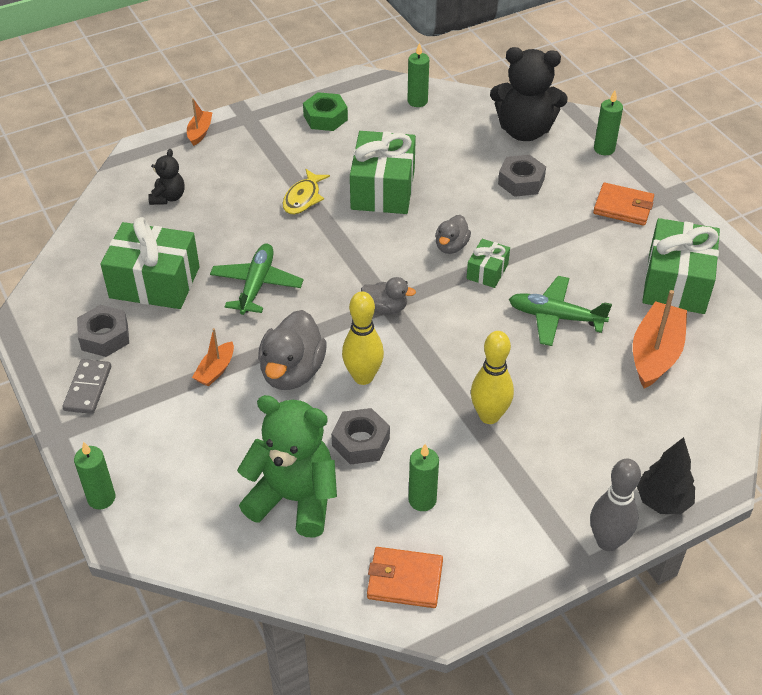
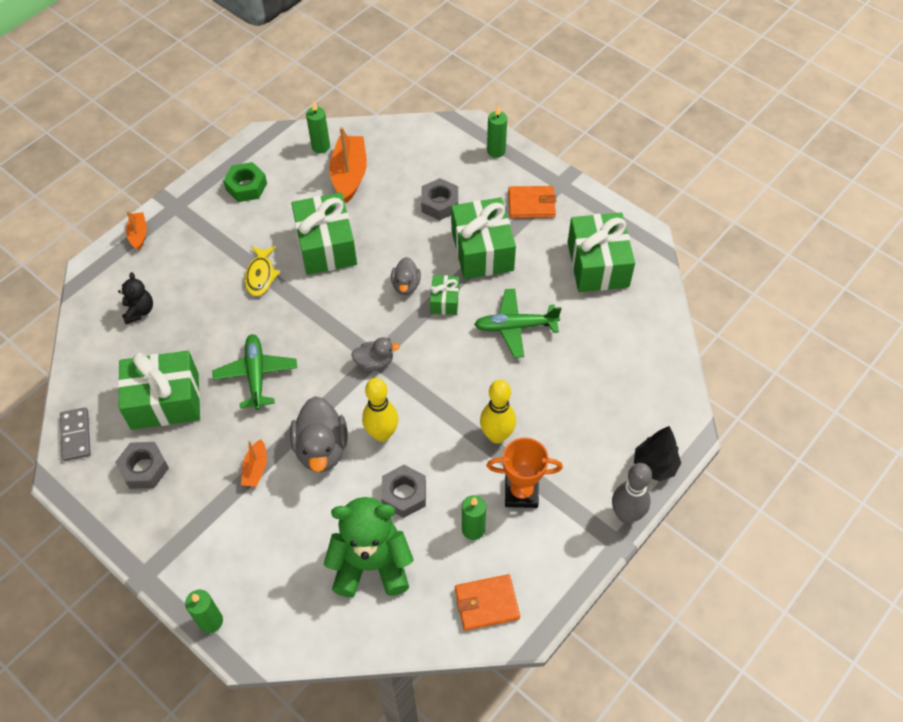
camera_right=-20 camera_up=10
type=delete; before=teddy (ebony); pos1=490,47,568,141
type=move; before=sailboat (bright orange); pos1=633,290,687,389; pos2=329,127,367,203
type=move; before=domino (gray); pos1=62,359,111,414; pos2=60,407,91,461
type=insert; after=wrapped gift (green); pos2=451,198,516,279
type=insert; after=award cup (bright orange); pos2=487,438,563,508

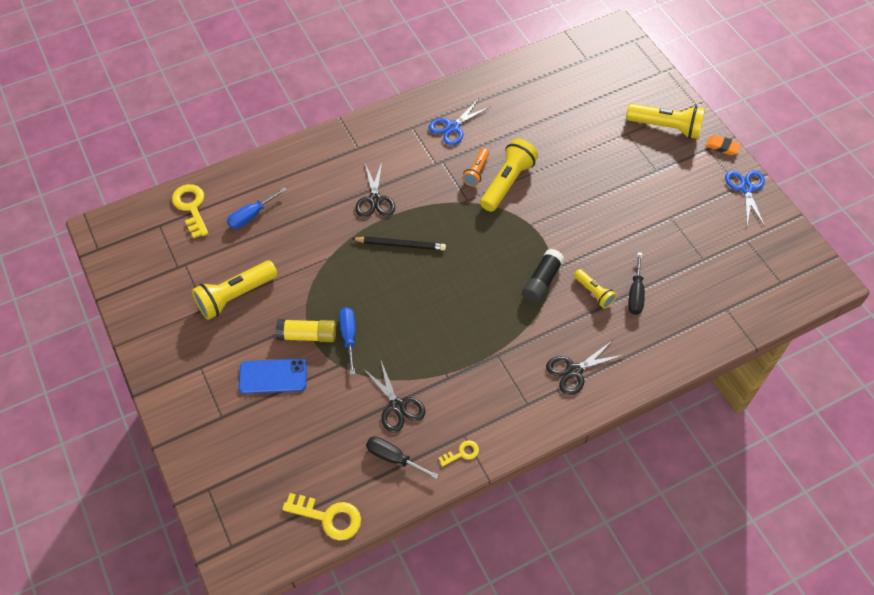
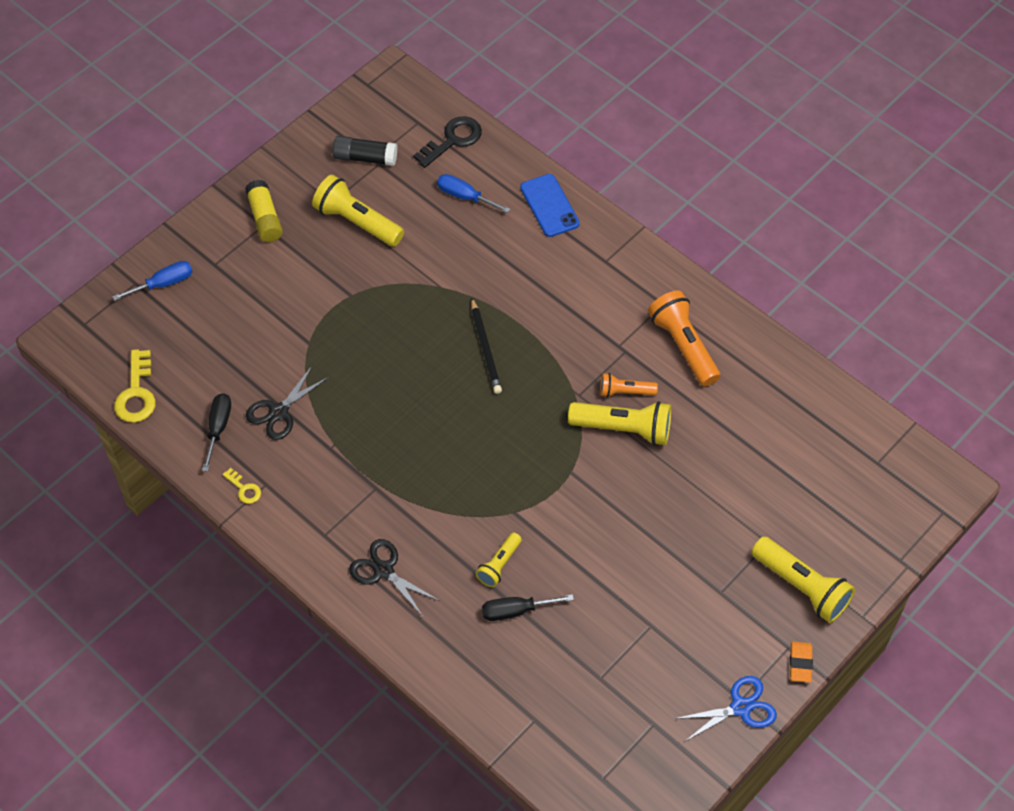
camera_right=70 camera_up=0
type=replace; before=shears (blue); after=pocket torch (bright orange); pos1=429,98,490,146; pos2=648,290,720,386
type=rotate; before=pocket torch (yellow); pos1=626,103,705,139; pos2=751,537,855,623; turn=-45
type=delete; before=shears (ebony); pos1=355,162,395,218
type=recolor; before=door key (yellow); after=door key (ebony); pos1=172,184,208,239; pos2=413,116,482,168
type=move; before=glue (ebony); pos1=522,249,564,303; pos2=333,136,397,166
type=move; before=hand screwdriver (blue); pos1=339,307,356,375; pos2=112,261,193,301
type=move; before=glue (yellow); pos1=276,319,336,342; pos2=245,180,283,242
type=move; before=smartphone (blue); pos1=239,359,307,394; pos2=520,174,580,237

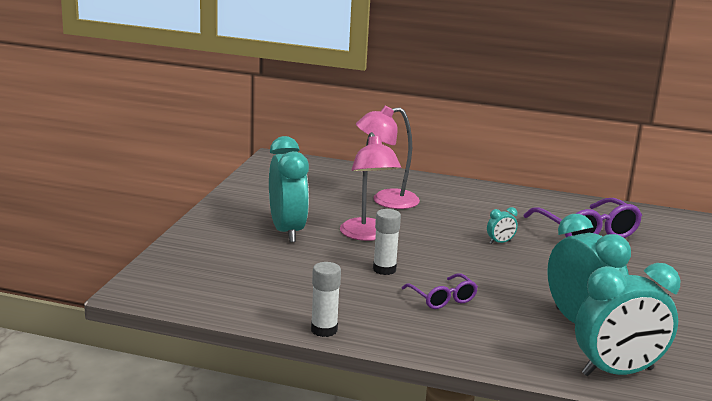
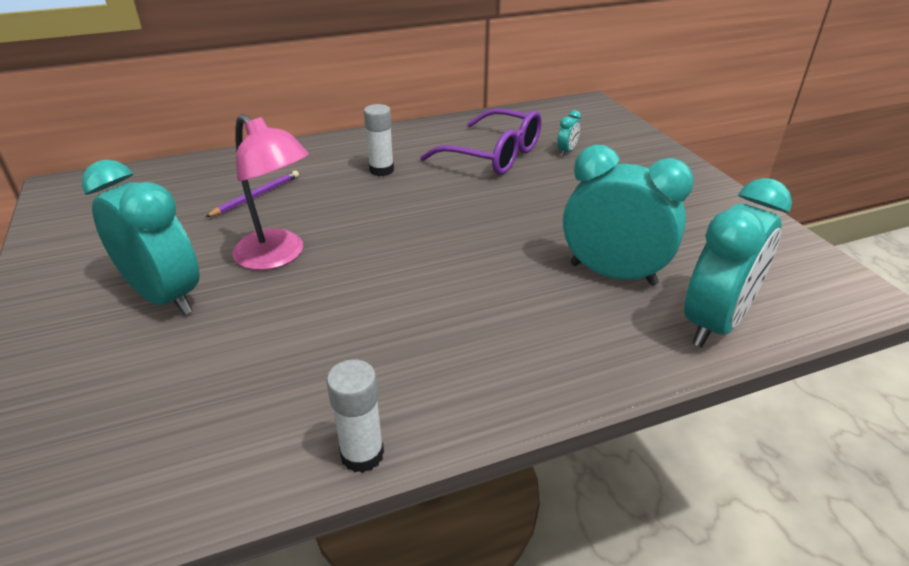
camera_right=-35 camera_up=15
type=replace; before=desk lamp (rose-pink); after=lead pencil (purple); pos1=356,106,420,209; pos2=206,171,299,217
type=move; before=clock (aqua); pos1=487,207,518,244; pos2=557,110,581,156
type=move; before=glue (snow-white); pos1=373,209,401,275; pos2=364,104,394,176
type=delete; before=spectacles (purple); pos1=402,273,478,309

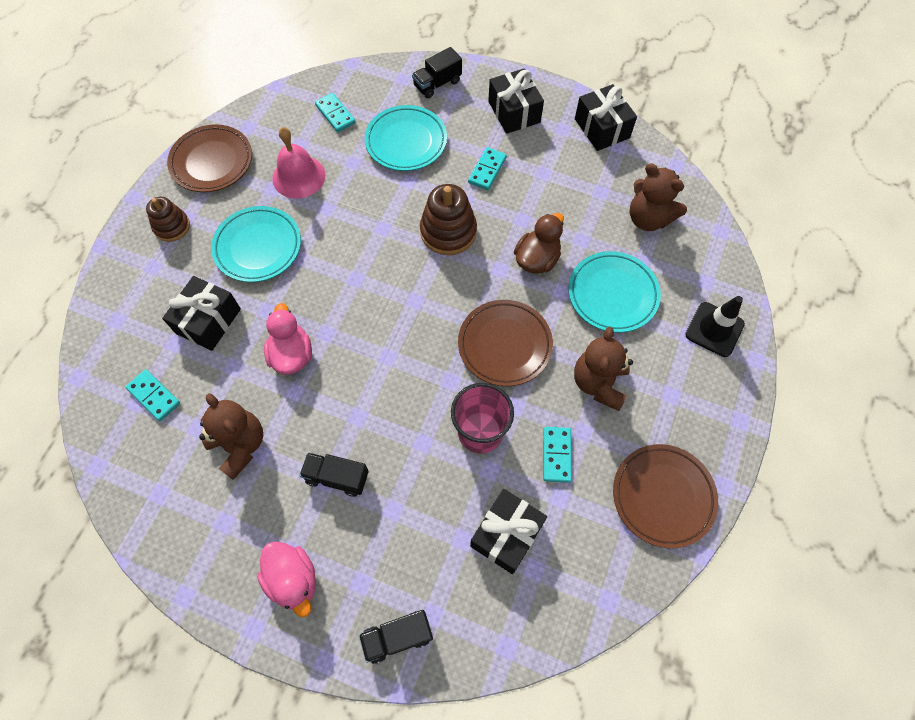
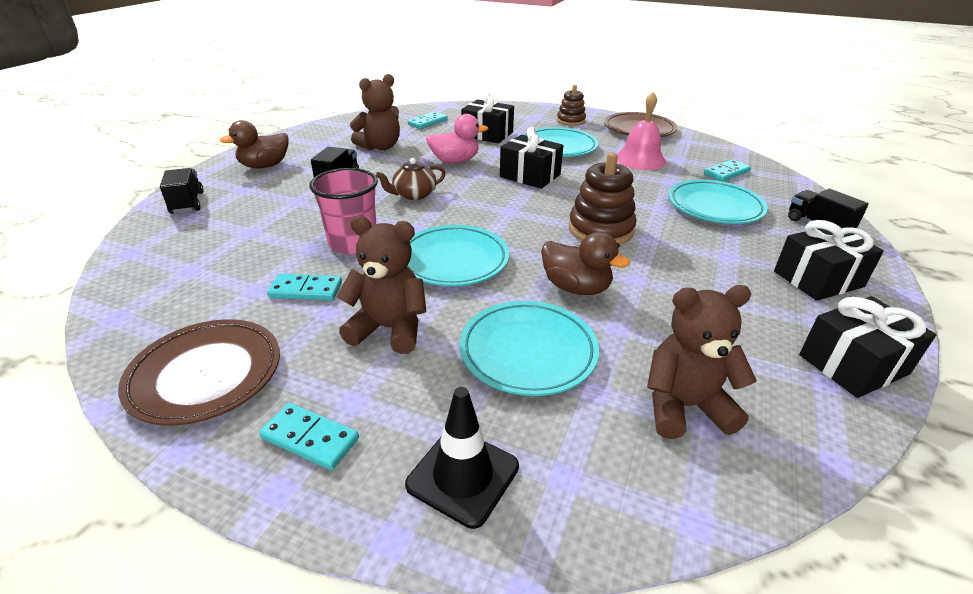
camera_right=90 camera_up=-30
type=move; before=domino (aqua); pos1=468,147,507,190; pos2=259,403,359,470
type=rotate; before=teddy (brown); pos1=629,164,687,231; pos2=647,285,757,439; turn=45
type=recolor; before=dinner plate (brown); after=dinner plate (aqua); pos1=458,300,553,386; pos2=407,225,509,286
type=move; before=wrapped gift (ebony); pos1=470,489,547,574; pos2=500,127,563,189
type=recolor; before=toy duck (rose-pink); after=toy duck (brown); pos1=257,542,316,617; pos2=220,120,289,168
type=insert; after=tea pot (brown); pos2=376,158,446,200

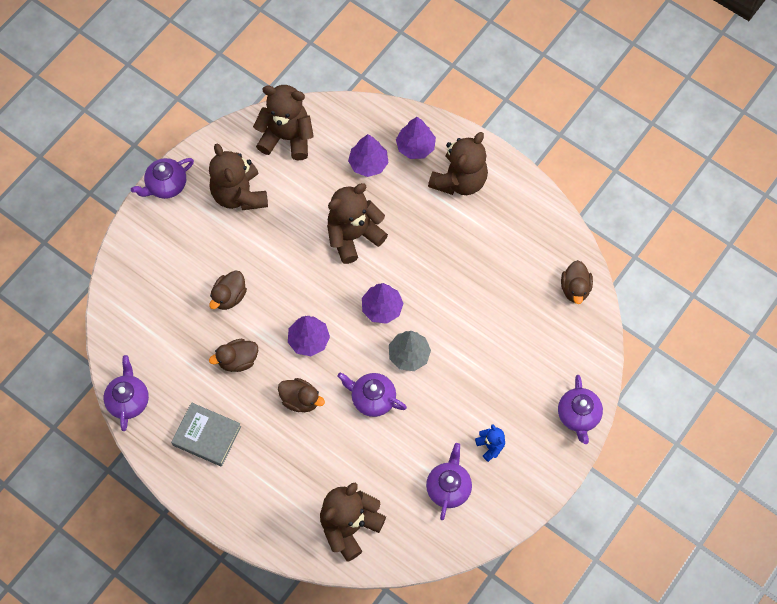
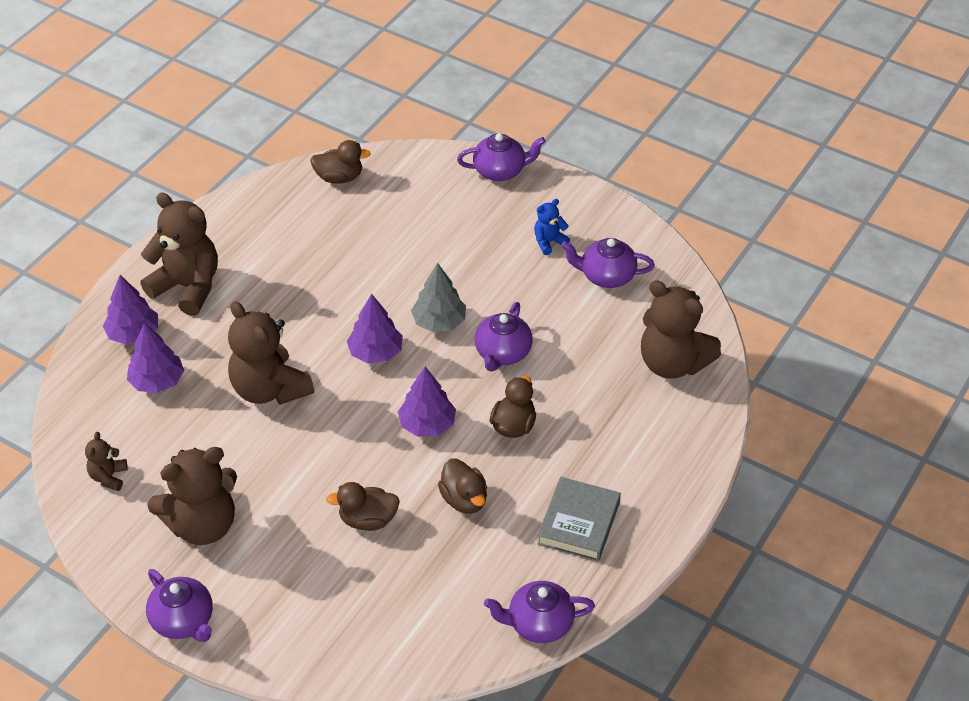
camera_right=-95 camera_up=-20
type=resize; before=teddy (brown); pos1=253,85,314,160; pos2=85,432,128,491; scale=0.47
type=rotate; before=toy duck (brown); pos1=209,271,247,310; pos2=326,482,400,531; turn=150

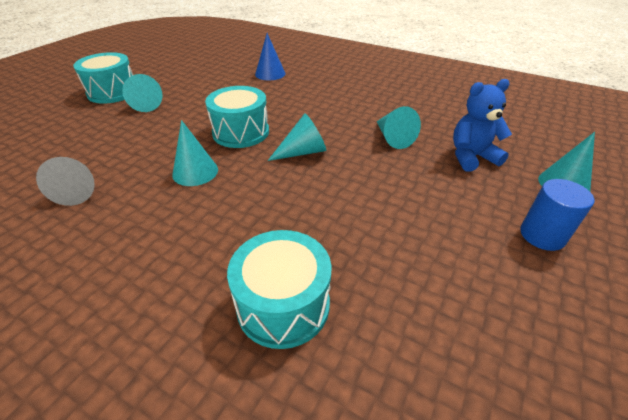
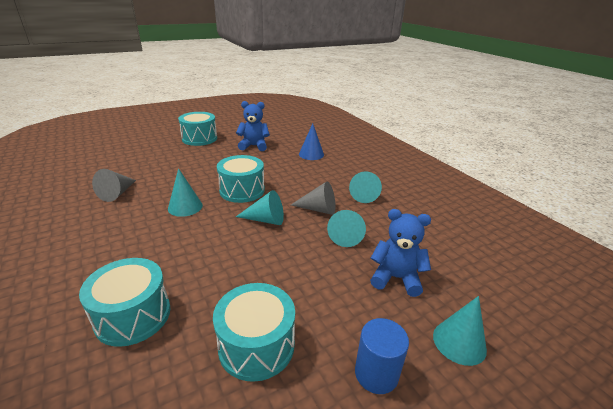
camera_right=30 camera_up=-10
type=move; before=cone (aqua); pos1=122,74,163,112; pos2=349,171,382,203
type=insert; after=teddy (blue); pos2=236,101,270,151
type=insert; after=cone (gray); pos2=291,181,335,215
type=insert; after=drum (aqua); pos2=213,283,295,382

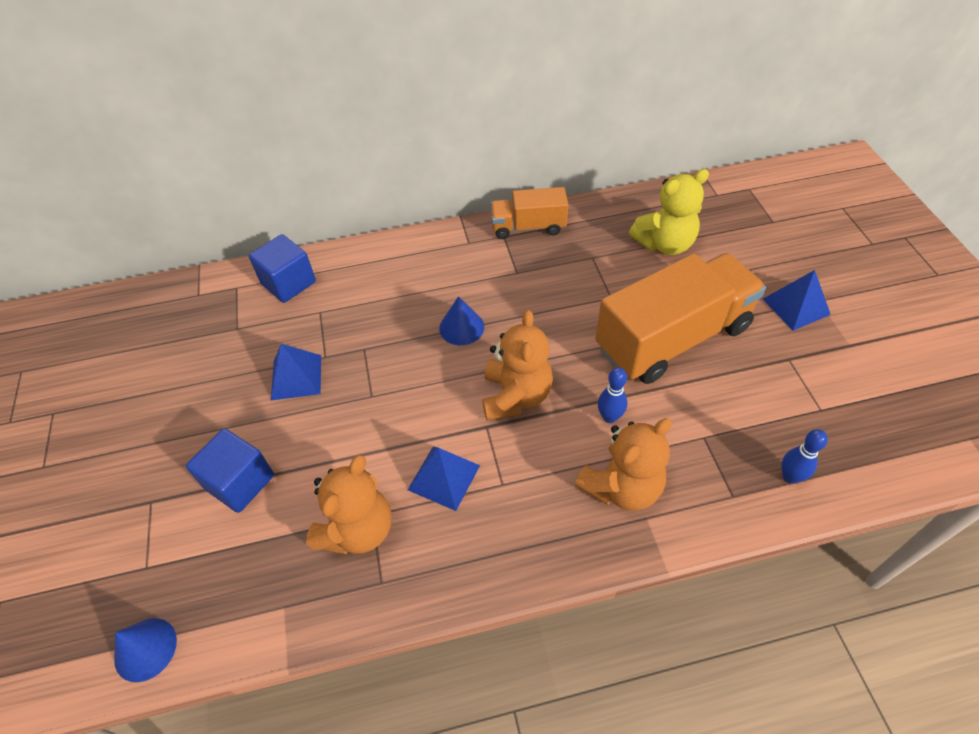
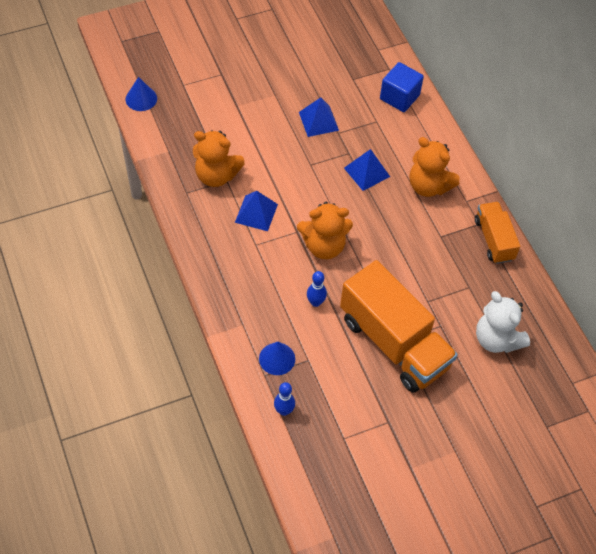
camera_right=75 camera_up=5
type=recolor; before=teddy (yellow); after=teddy (snow-white); pos1=629,169,709,255; pos2=476,291,530,353
type=move; before=pyramid (blue); pos1=763,270,831,331; pos2=344,149,390,191
type=move; before=cone (blue); pos1=439,296,484,345; pos2=259,342,295,375
type=move; before=teddy (bright orange); pos1=575,418,672,511; pos2=410,137,459,197
type=delete; before=solid cube (blue); pos1=186,428,274,513

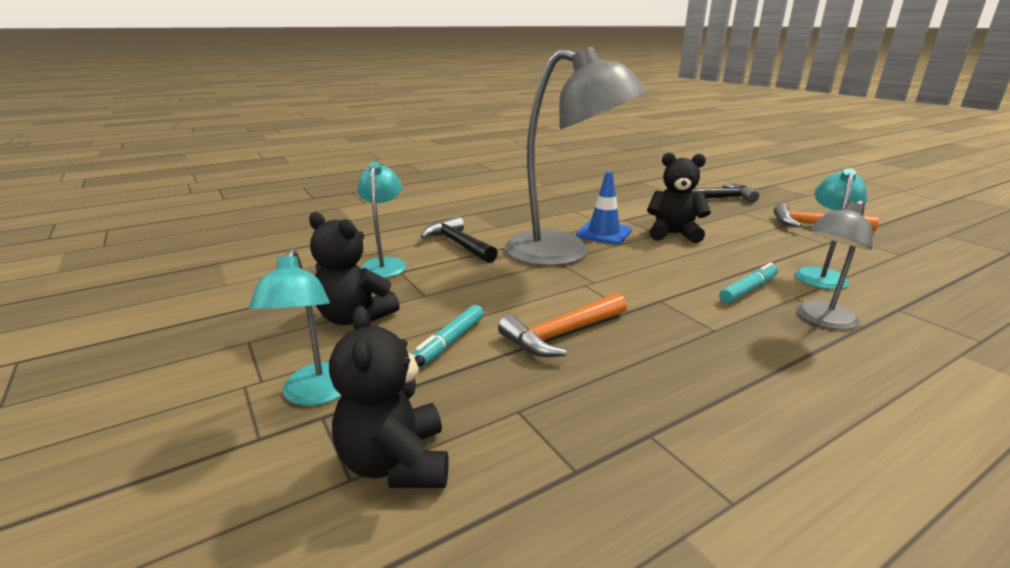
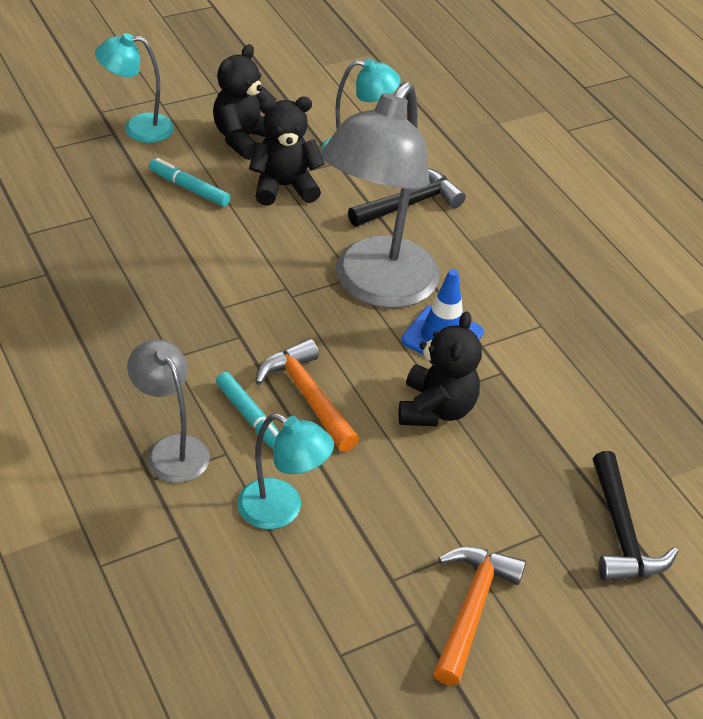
camera_right=90 camera_up=20
type=move; before=carpenter's hammer (bright orange); pos1=498,293,627,357; pos2=255,339,359,452
type=move; before=teddy (ebony); pos1=329,306,448,488; pos2=249,97,325,206

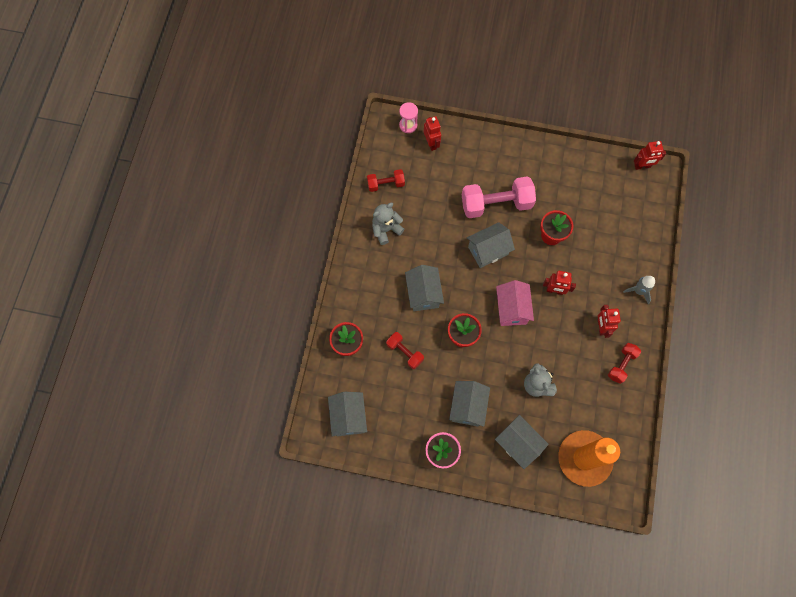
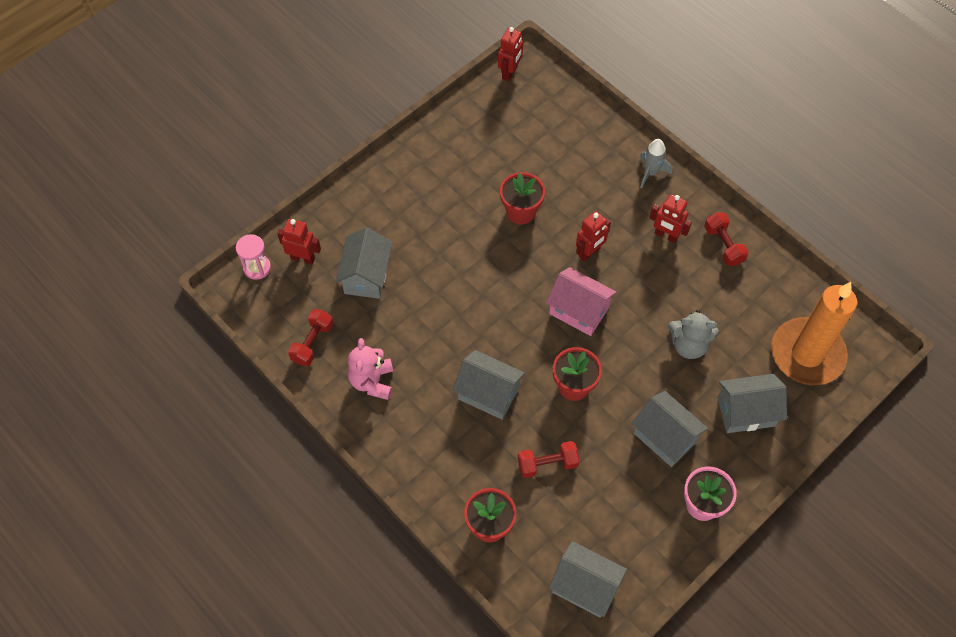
camera_right=-55 camera_up=-10
type=delete; before=free weight (rose-pink); pos1=462,176,536,218
type=recolor; before=teddy (gray); after=teddy (rose-pink); pos1=372,203,404,245; pos2=348,338,393,400
type=move; before=house (gray); pos1=467,222,515,268; pos2=336,227,392,299

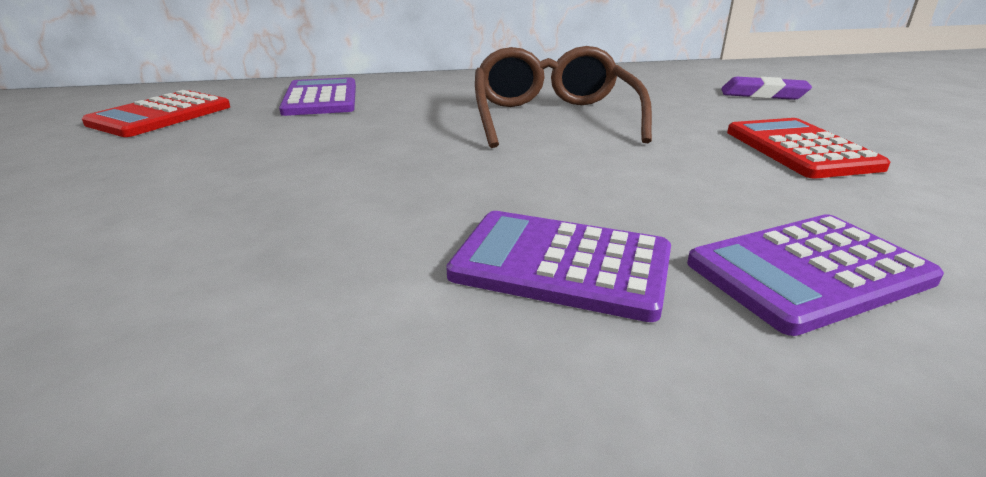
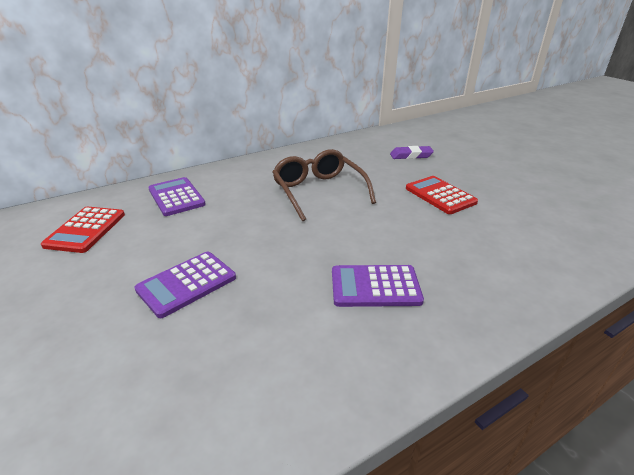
camera_right=-20 camera_up=5
type=move; before=calculator (purple); pos1=687,214,944,336; pos2=134,251,236,318

